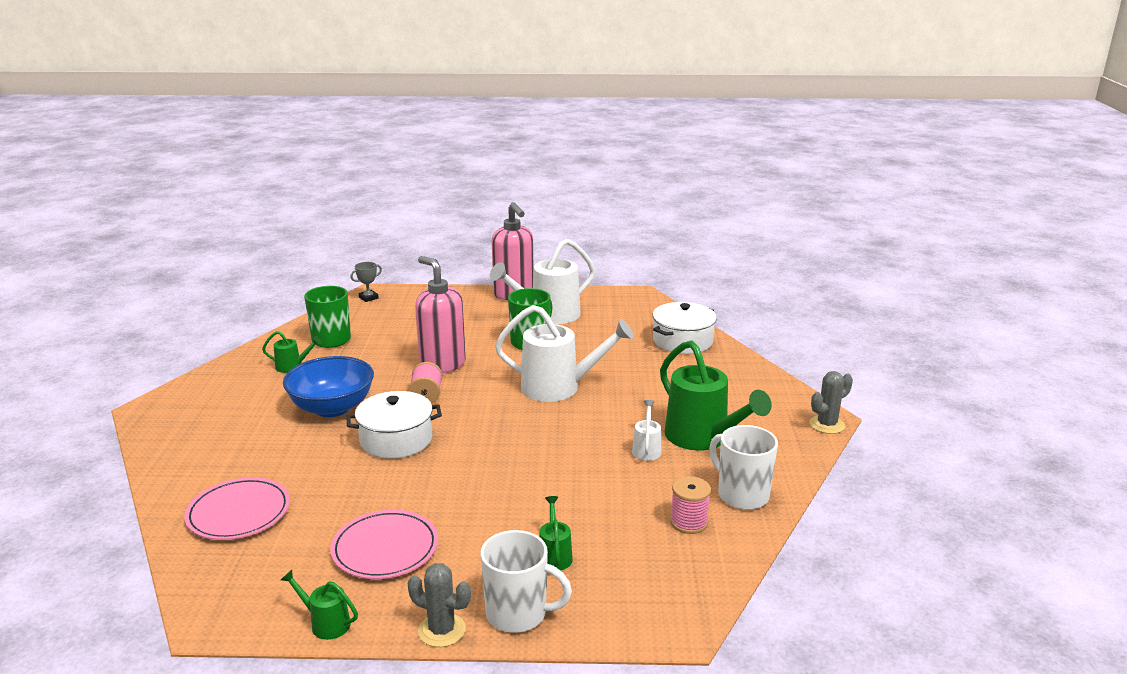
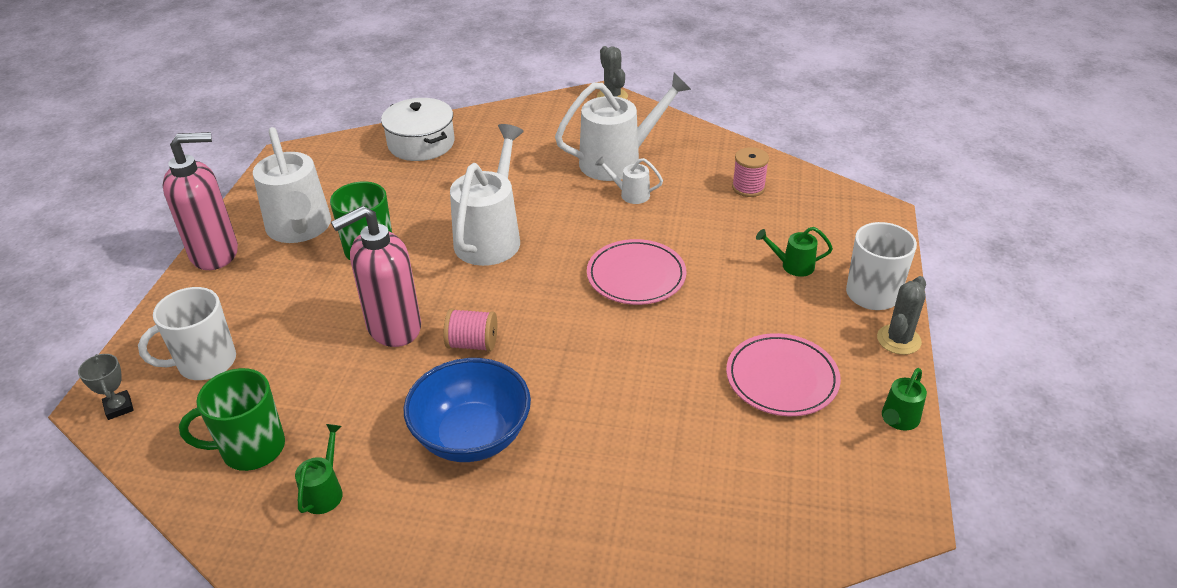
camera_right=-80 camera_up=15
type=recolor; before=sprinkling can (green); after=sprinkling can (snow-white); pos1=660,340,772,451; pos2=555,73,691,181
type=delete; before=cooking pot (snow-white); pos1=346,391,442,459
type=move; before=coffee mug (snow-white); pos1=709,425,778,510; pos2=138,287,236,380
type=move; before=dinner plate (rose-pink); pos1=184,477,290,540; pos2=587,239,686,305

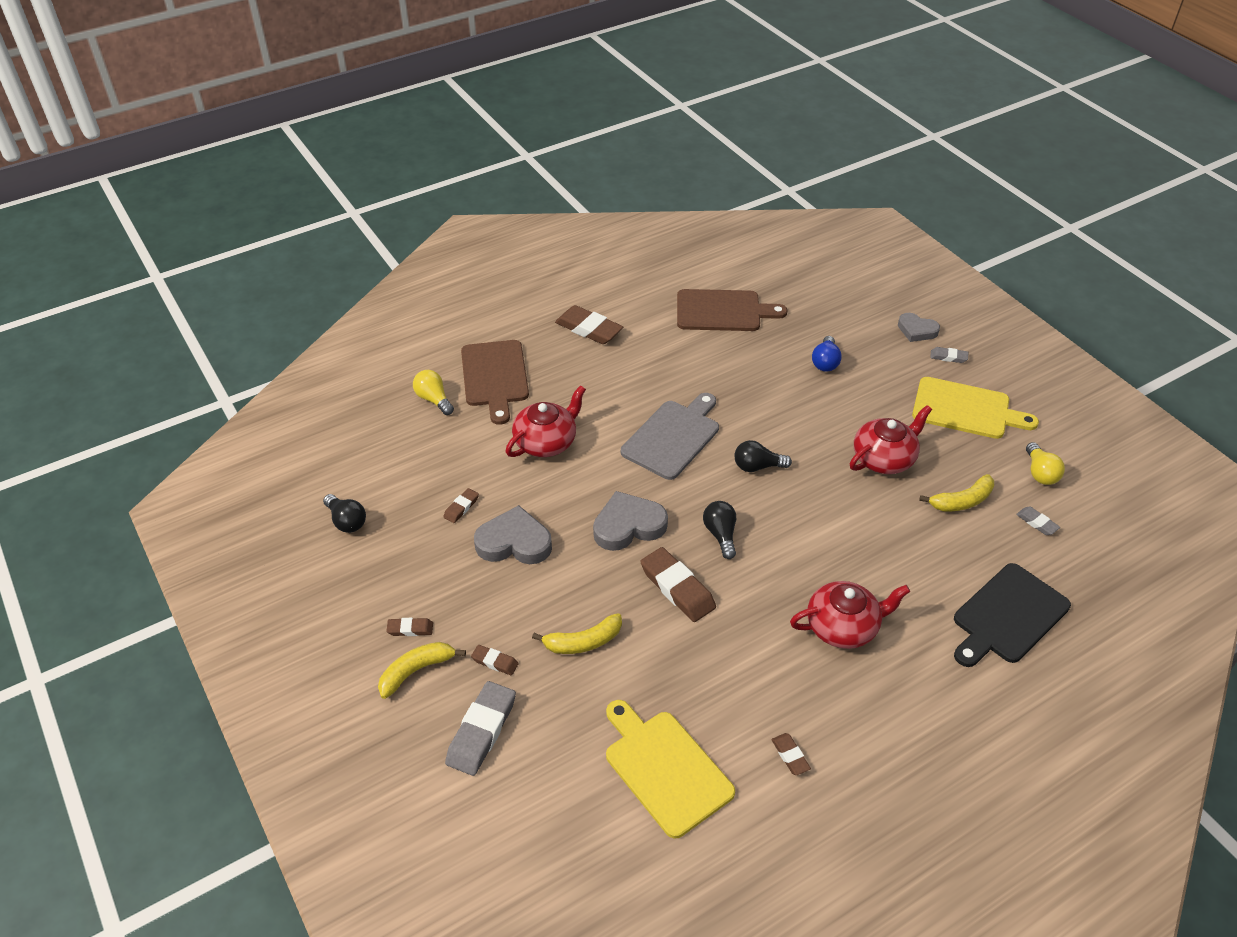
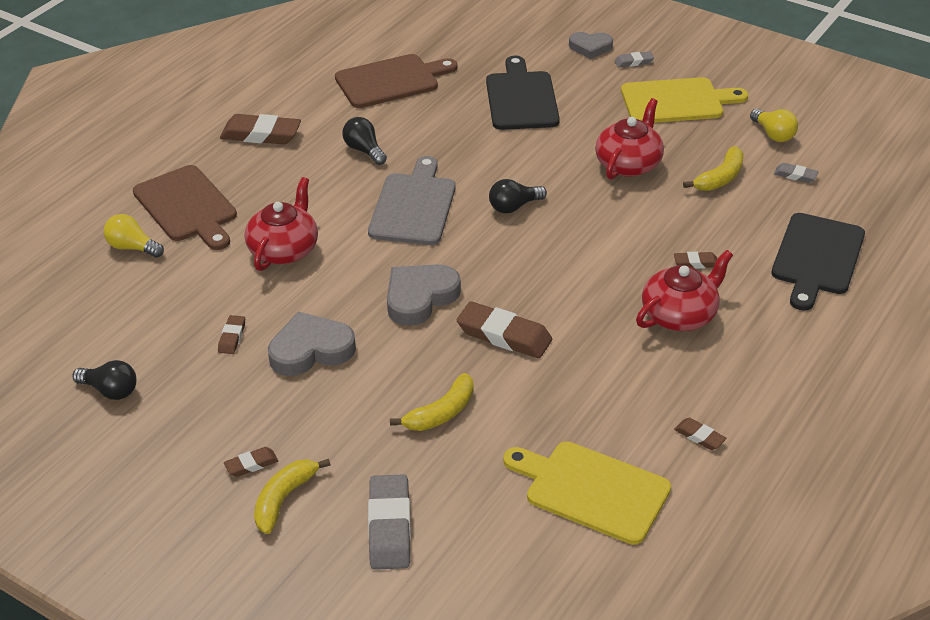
camera_right=-25 camera_up=-5
type=replace; before=bulb (blue); after=bread board (ebony); pos1=812,336,842,372; pos2=486,56,560,130
type=move; before=bulb (ebony); pos1=703,501,736,559; pos2=342,117,387,165
type=move; before=pencil eraser (brown); pos1=471,645,519,675; pos2=674,252,717,269

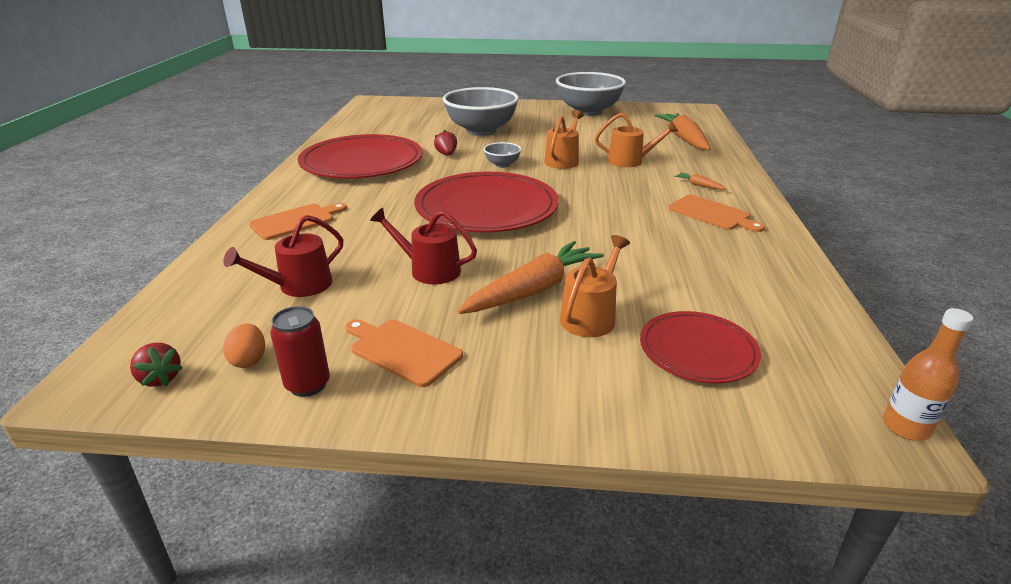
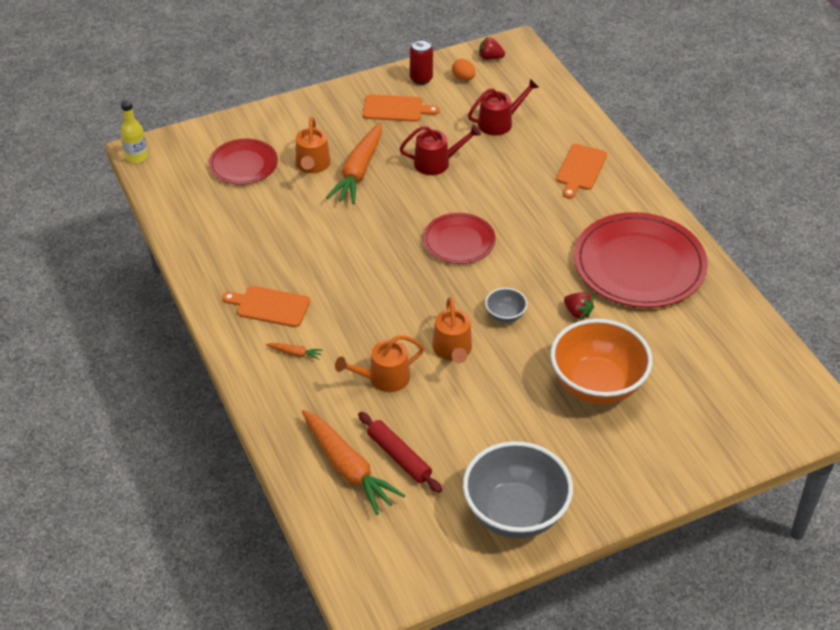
camera_right=150 camera_up=15
type=recolor; before=bowl (gray); after=bowl (bright orange); pos1=443,87,519,136; pos2=550,319,652,405
type=resize; before=dinner plate (scarlet); pos1=414,172,559,233; pos2=423,213,496,264; scale=0.55
type=rotate; before=sprinkling can (scarlet); pos1=223,215,343,297; pos2=468,79,539,136; turn=45
type=recolor; before=bottle (bright orange); after=bottle (yellow); pos1=883,308,973,441; pos2=121,100,148,163
type=insert; after=dough roller (scarlet); pos2=358,412,442,493

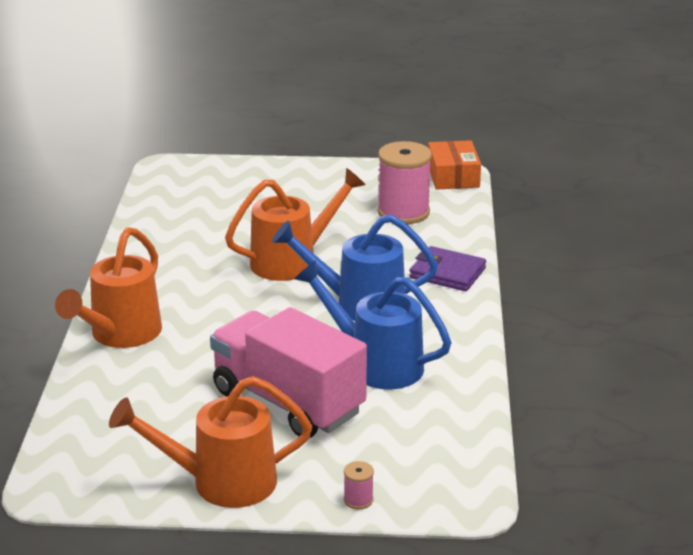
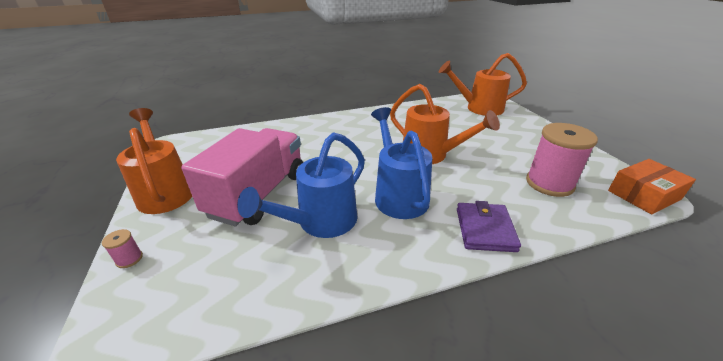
camera_right=70 camera_up=5
type=move; before=sprinkling can (bright orange); pos1=55,227,162,348; pos2=439,53,527,116
type=rotate; before=sprinkling can (blue); pos1=294,260,452,389; pos2=237,132,365,238; turn=-150

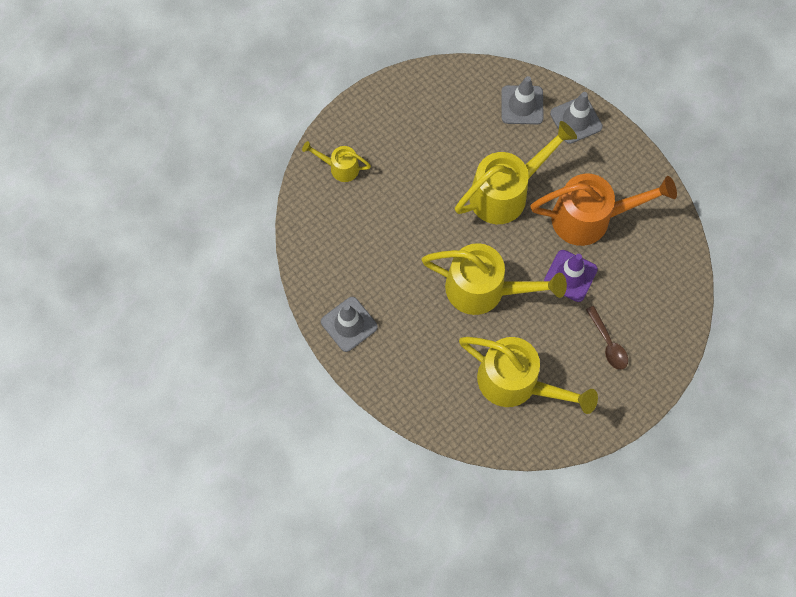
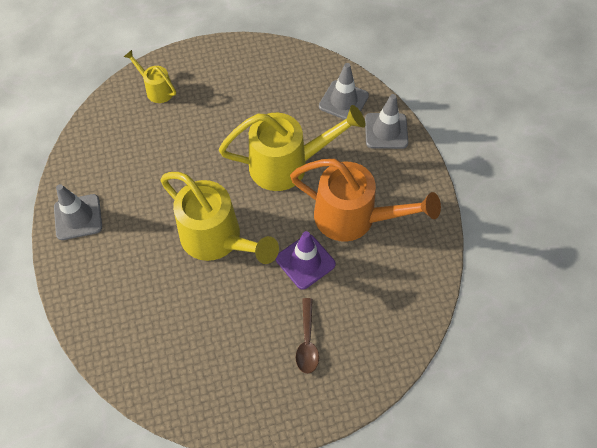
camera_right=25 camera_up=-10
type=delete; before=sprinkling can (yellow); pos1=459,337,598,414

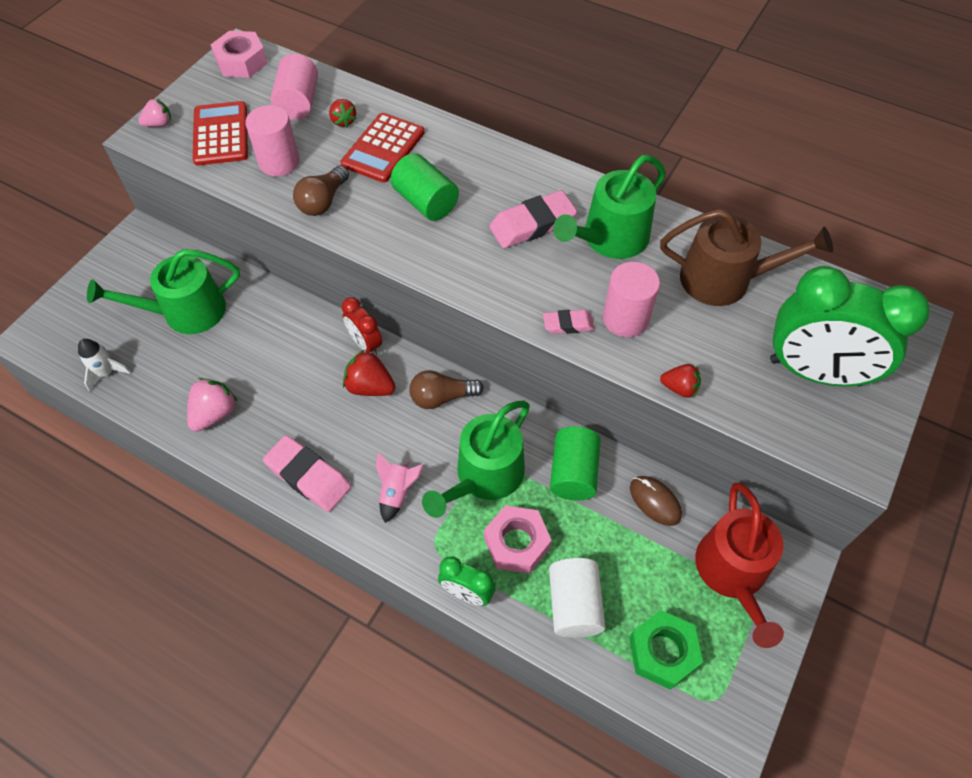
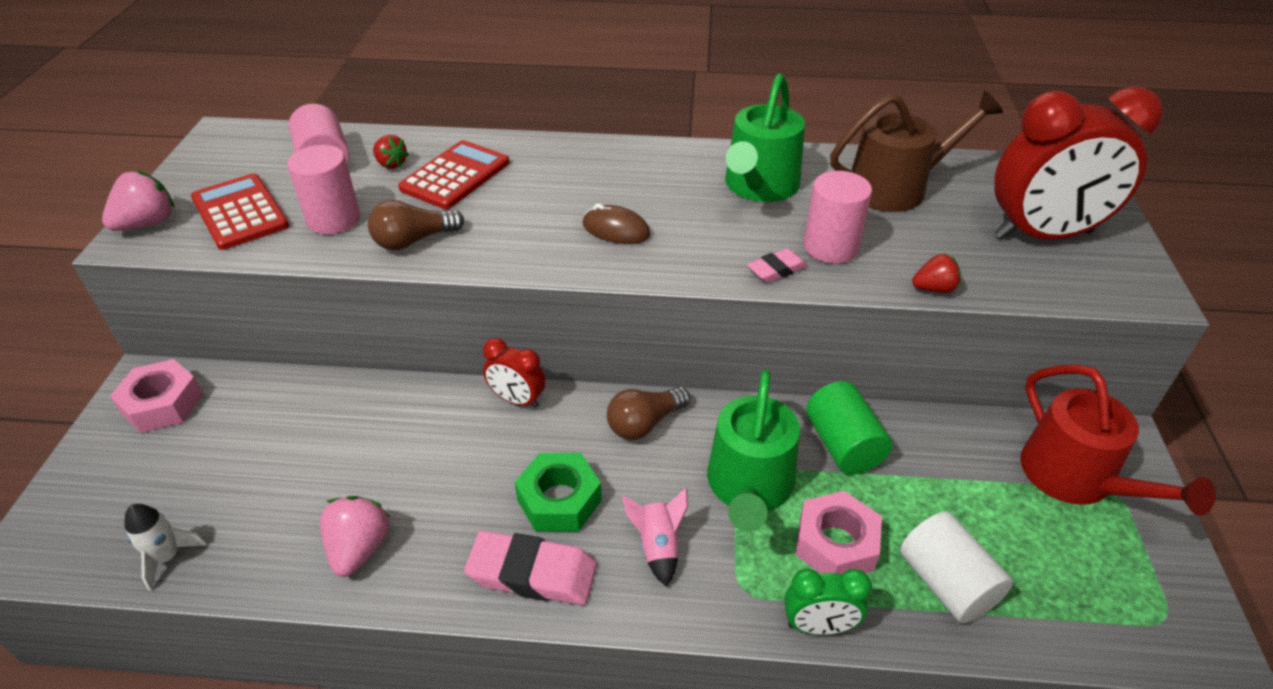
camera_right=-25 camera_up=-15
type=move; before=hexagon nut (rose-pink); pos1=211,31,268,78; pos2=110,359,203,433
type=resize; before=berry (rose-pink); pos1=138,99,171,127; pos2=102,170,174,231; scale=1.55
type=rotate; before=calculator (scarlet); pos1=341,113,425,183; pos2=398,140,510,209; turn=-150
type=delete; before=solid cylinder (green); pos1=390,153,459,221
type=rotate; before=bulb (brown); pos1=293,165,349,216; pos2=368,200,464,250; turn=60
type=delete; before=pencil eraser (rose-pink); pos1=489,190,577,248
type=delete; before=sprinkling can (green); pos1=87,249,240,334
type=recolor; before=clock (green); after=clock (scarlet); pos1=770,266,929,387; pos2=994,86,1163,239
type=delete; before=berry (scarlet); pos1=343,349,395,396
type=move; before=mouse (brown); pos1=630,476,682,526; pos2=583,204,650,244
type=move; before=hexagon nut (green); pos1=629,610,703,689; pos2=514,453,602,532

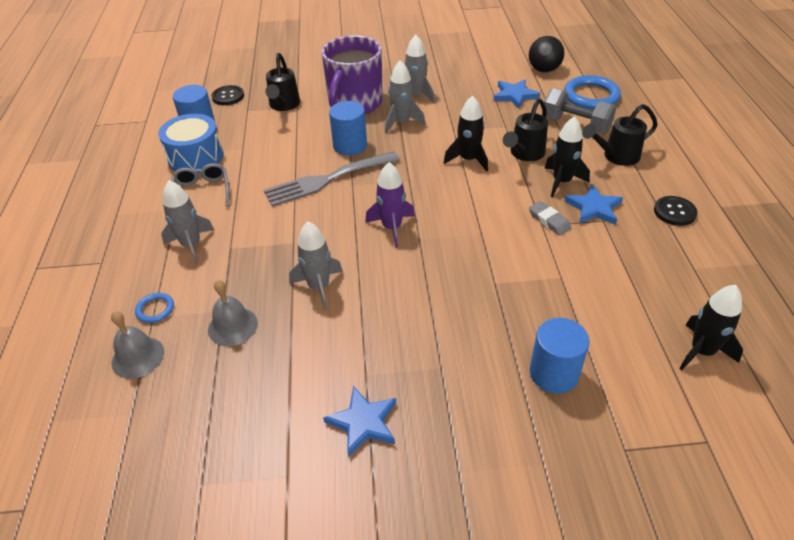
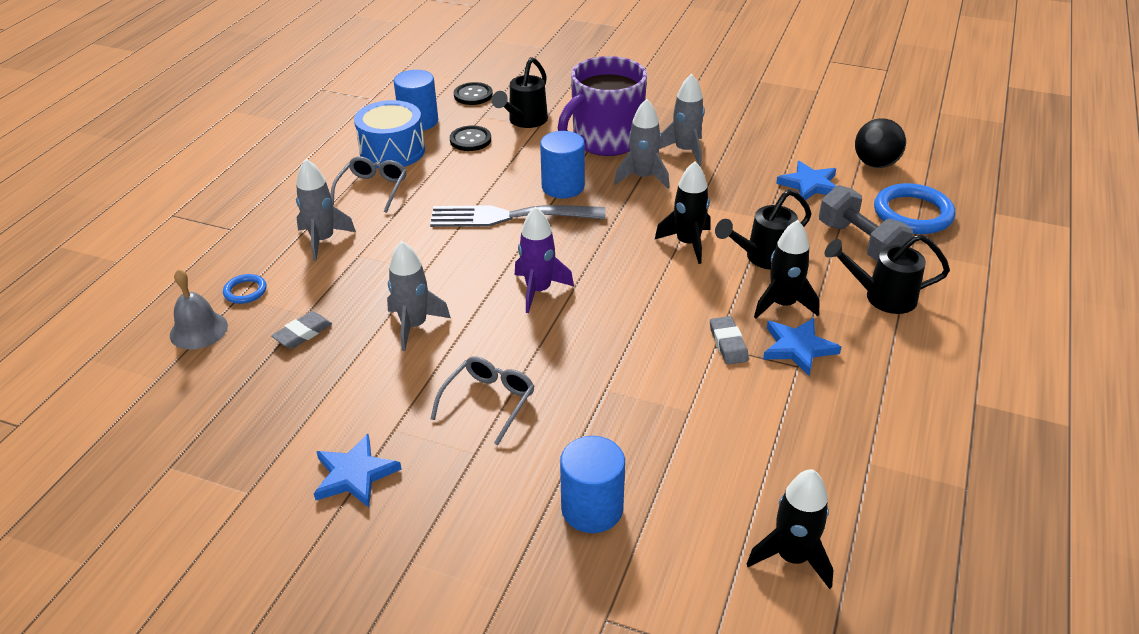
camera_right=25 camera_up=-5
type=move; before=button (ebony); pos1=654,196,697,226; pos2=450,125,491,151
type=replace; before=hand bell (gray); after=pencil eraser (gray); pos1=208,280,258,346; pos2=271,311,332,349
type=insert; after=spectacles (gray); pos2=430,356,535,446

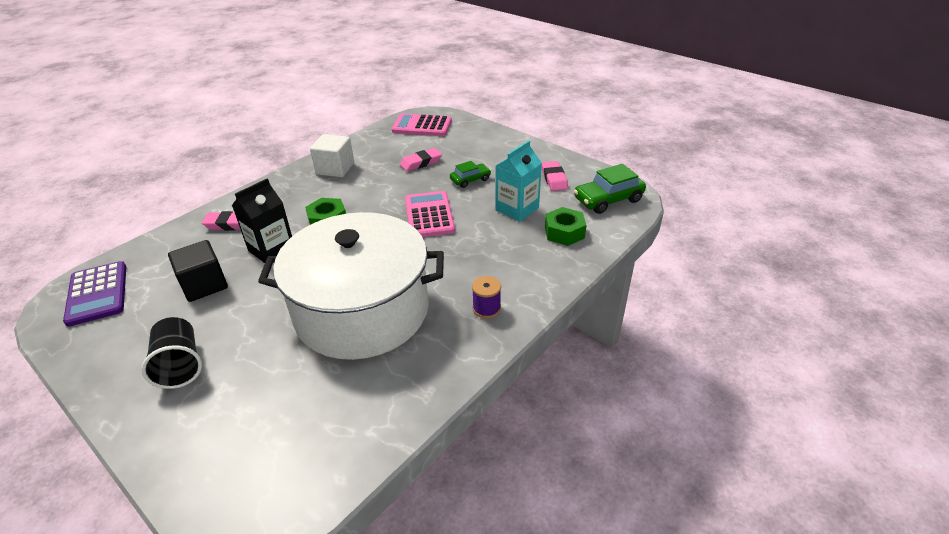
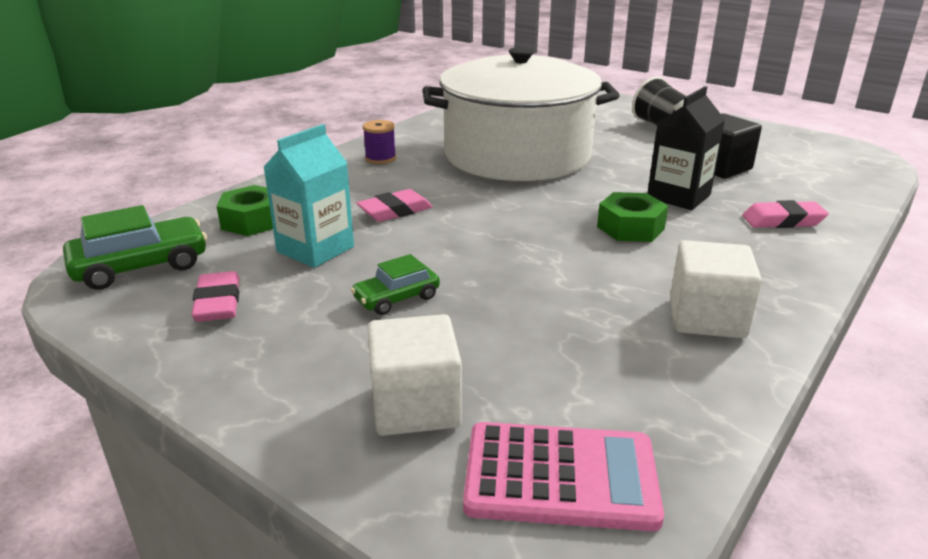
camera_right=175 camera_up=-10
type=move; before=pencil eraser (rose-pink); pos1=400,148,442,172; pos2=357,189,433,222
type=delete; before=calculator (rose-pink); pos1=405,191,455,237
type=delete; before=calculator (purple); pos1=63,261,126,327
type=insert; after=solid cube (snow-white); pos2=367,314,462,436

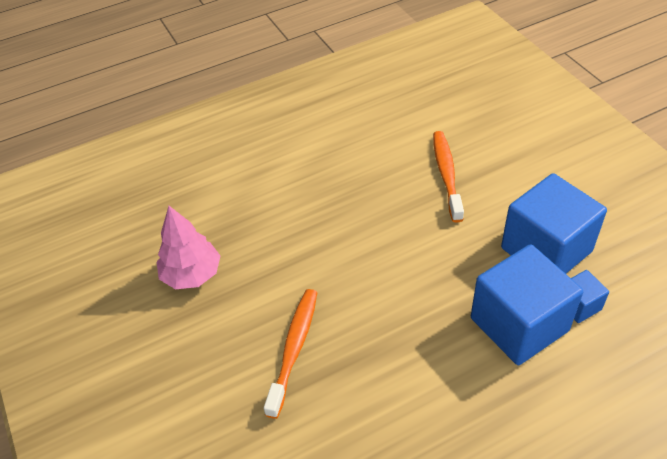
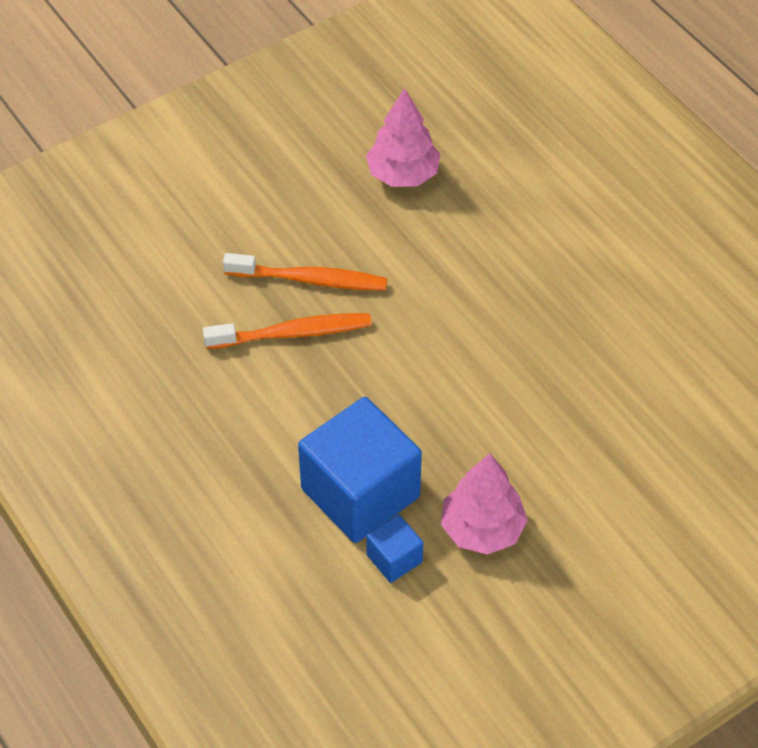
camera_right=80 camera_up=5
type=move; before=toothbrush (bright orange); pos1=433,131,464,223; pos2=203,313,371,349
type=replace; before=solid cube (blue); after=tree (rose-pink); pos1=501,173,607,274; pos2=441,453,528,555

